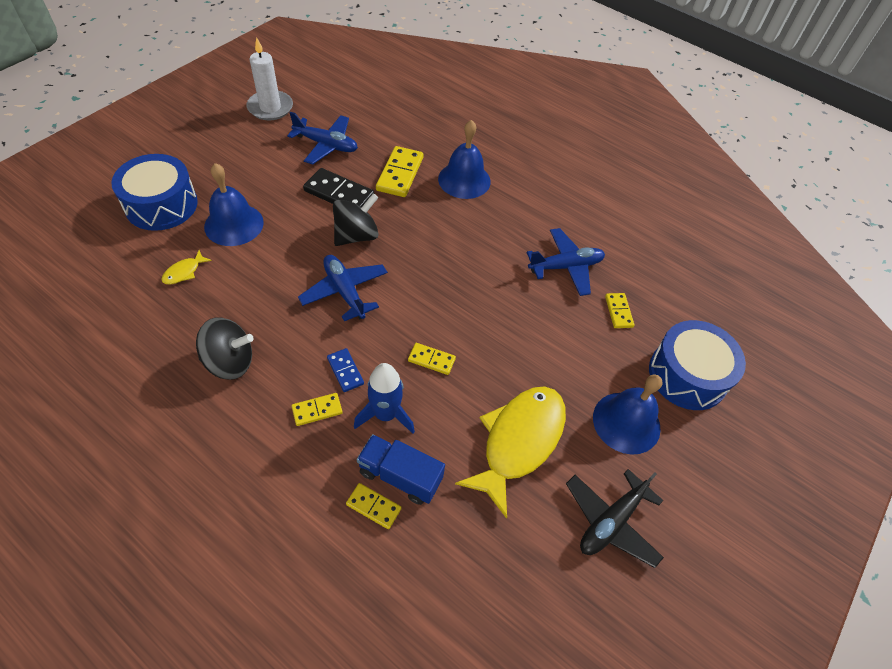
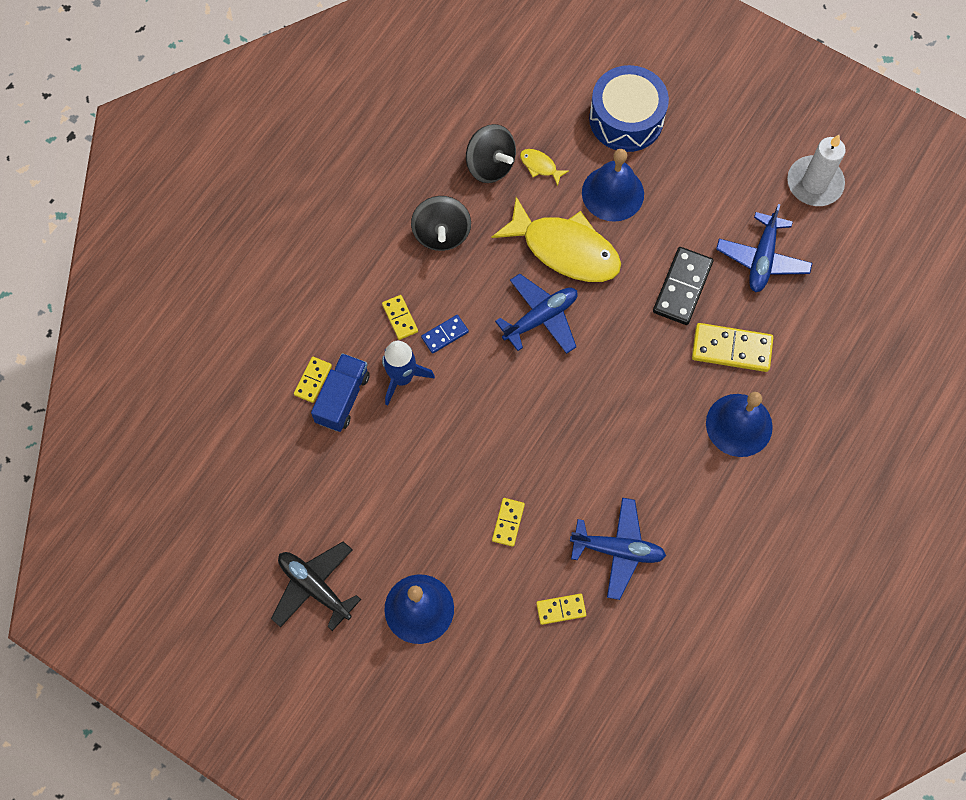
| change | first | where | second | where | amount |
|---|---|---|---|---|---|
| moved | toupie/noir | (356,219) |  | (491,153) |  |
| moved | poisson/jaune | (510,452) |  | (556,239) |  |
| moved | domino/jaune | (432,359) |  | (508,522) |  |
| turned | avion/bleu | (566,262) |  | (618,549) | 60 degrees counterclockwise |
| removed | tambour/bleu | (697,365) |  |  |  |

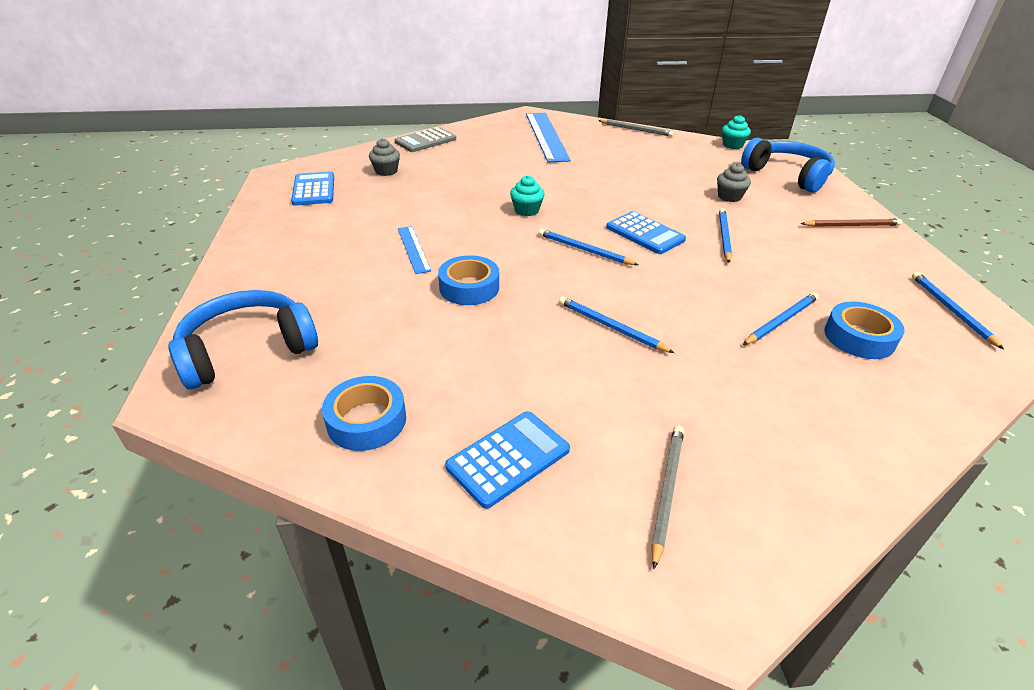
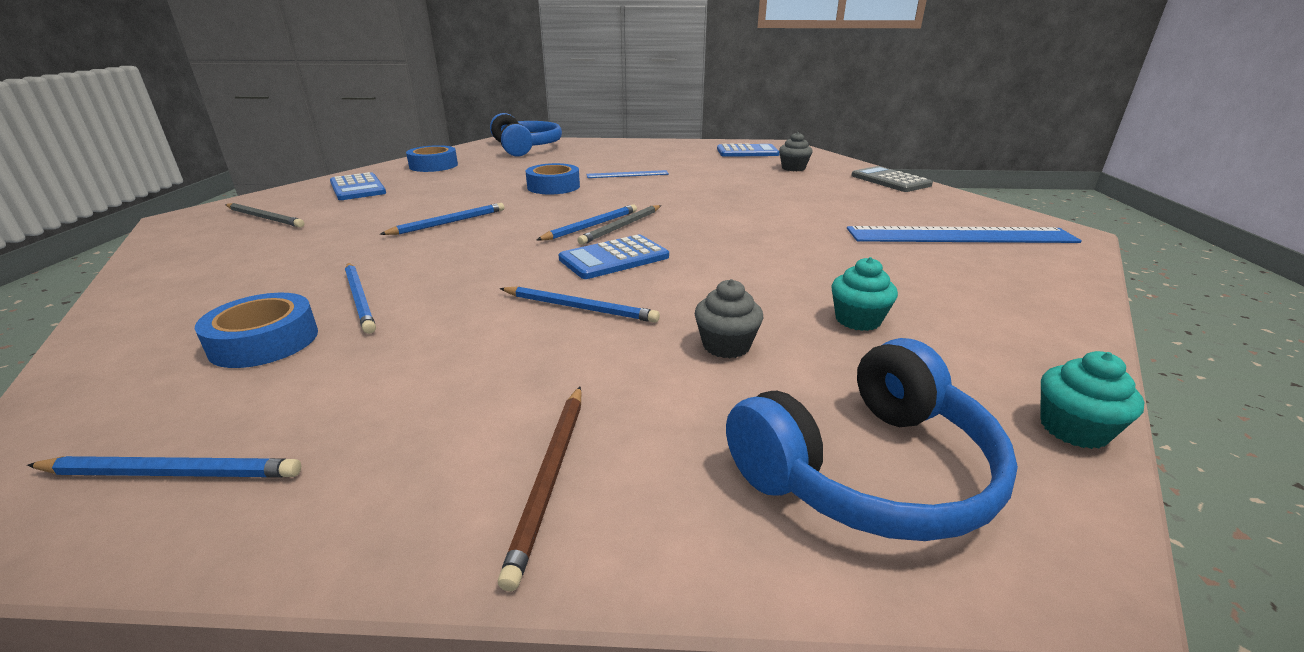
| change | first | where | second | where | amount |
|---|---|---|---|---|---|
| moved | crayon/gris | (636,128) |  | (619,225) |  |
| moved | muffin/turquoise | (527,195) |  | (864,294) |  |

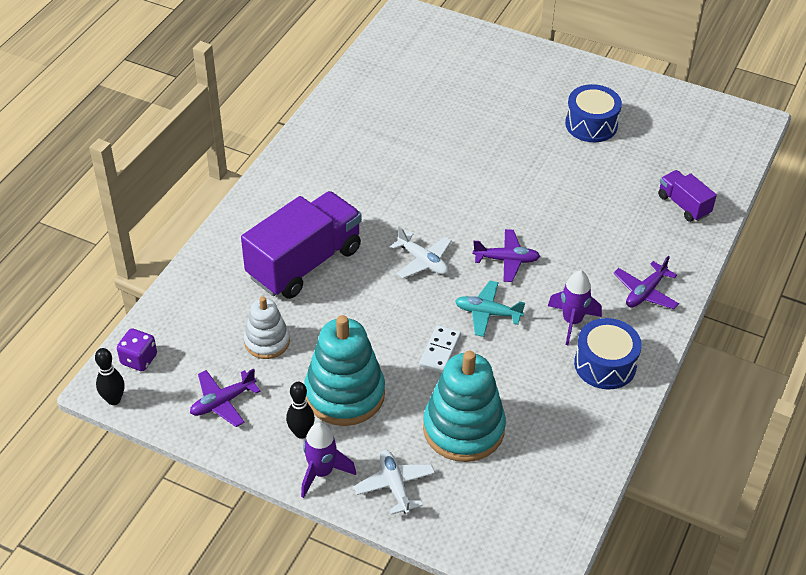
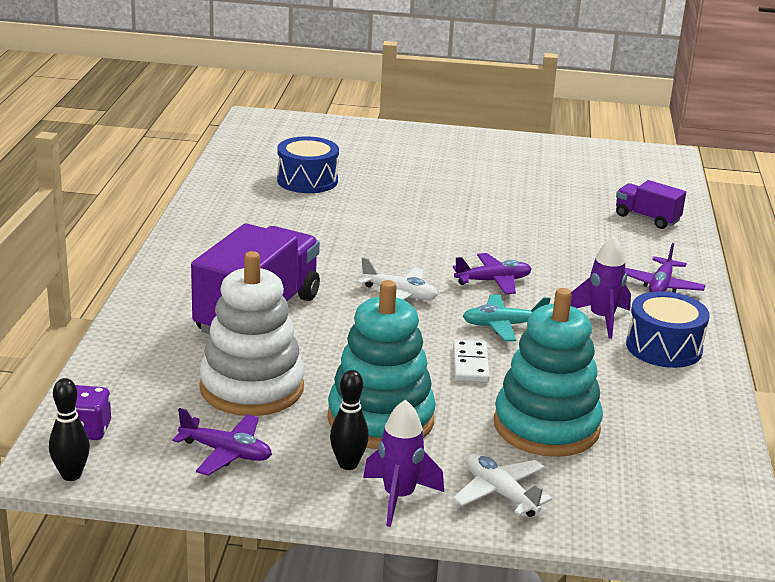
| change | first | where | second | where | amount |
|---|---|---|---|---|---|
| turned | avion/violet | (225,398) |  | (222,442) | 105 degrees counterclockwise |
| resized | jouet à empiler/blanc | (267,328) |  | (251,333) | x1.71 |
| moved | tambour/bleu | (593,113) |  | (308,164) |  |

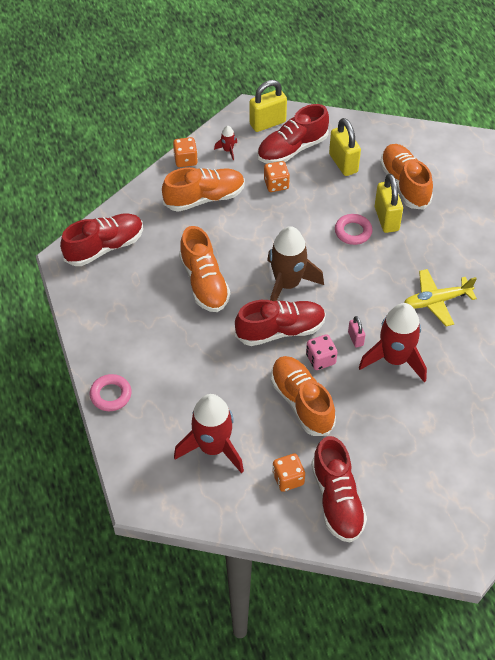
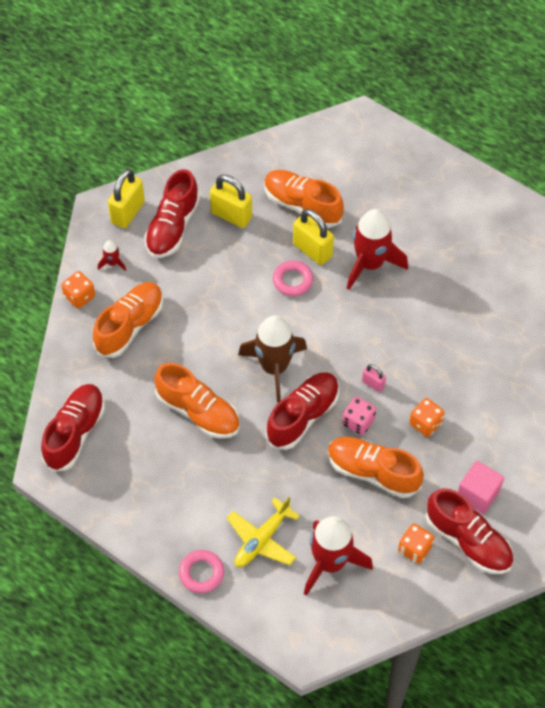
| change | first | where | second | where | amount |
|---|---|---|---|---|---|
| moved | avion/jaune | (440,297) |  | (263,532) |  |
| moved | fusée/rouge | (393,342) |  | (377,249) |  |
| moved | dé/orange | (277,176) |  | (427,417) |  |
| added |  |  | cube/rose | (481,487) |  |

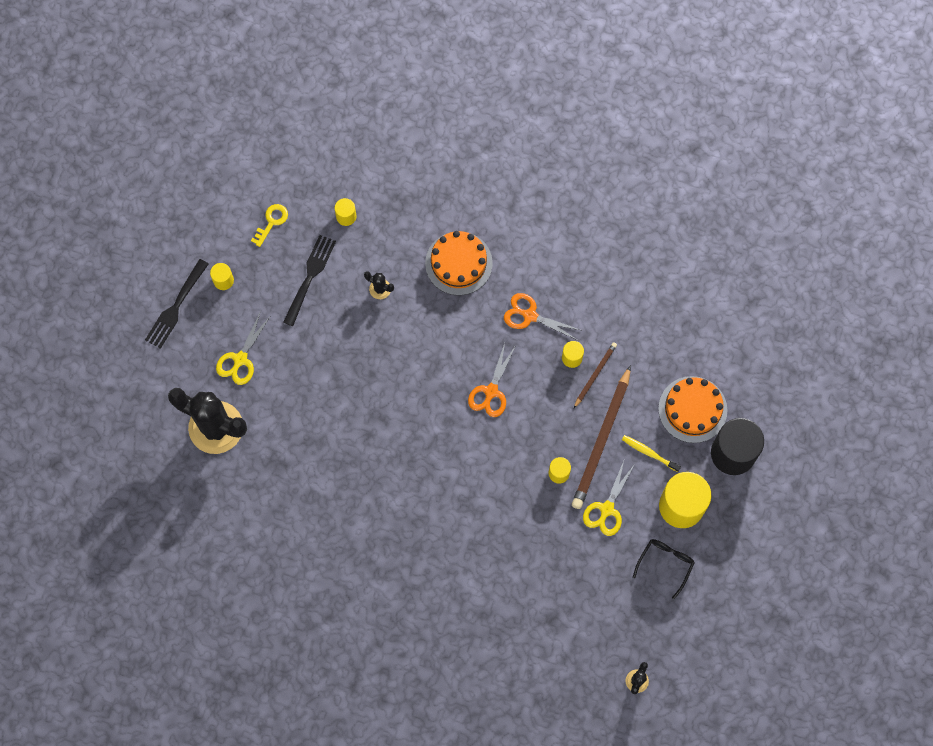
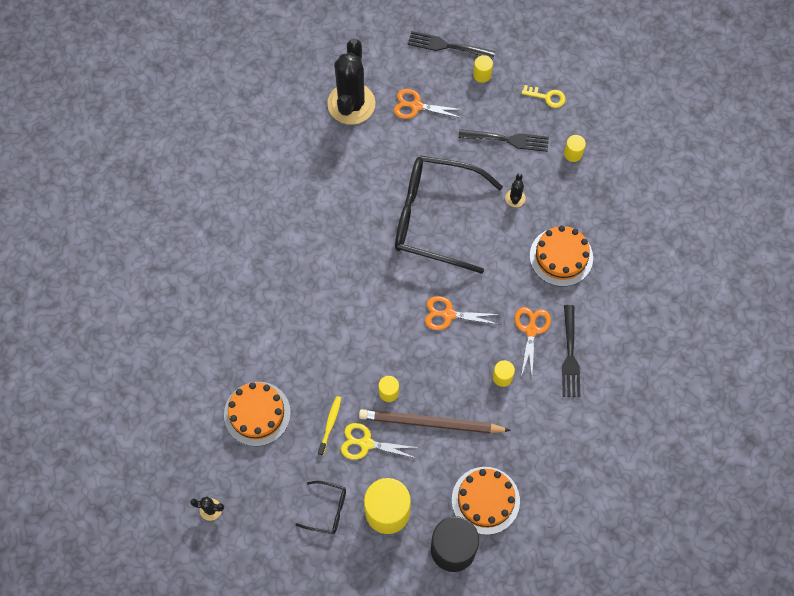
| change | first | where | second | where | amount |
|---|---|---|---|---|---|
| added |  |  | gâteau/orange | (257,414) |  |
| moved | brosse à dents/jaune | (651,453) |  | (329,426) |  |
| recoloured | ciseaux/jaune | (243,348) | ciseaux/orange | (429,104) |  |
| added |  |  | lunettes/noir | (449,215) |  |
| added |  |  | fourchette/noir | (571,351) |  |
| removed | crayon/marron | (595,375) |  |  |  |

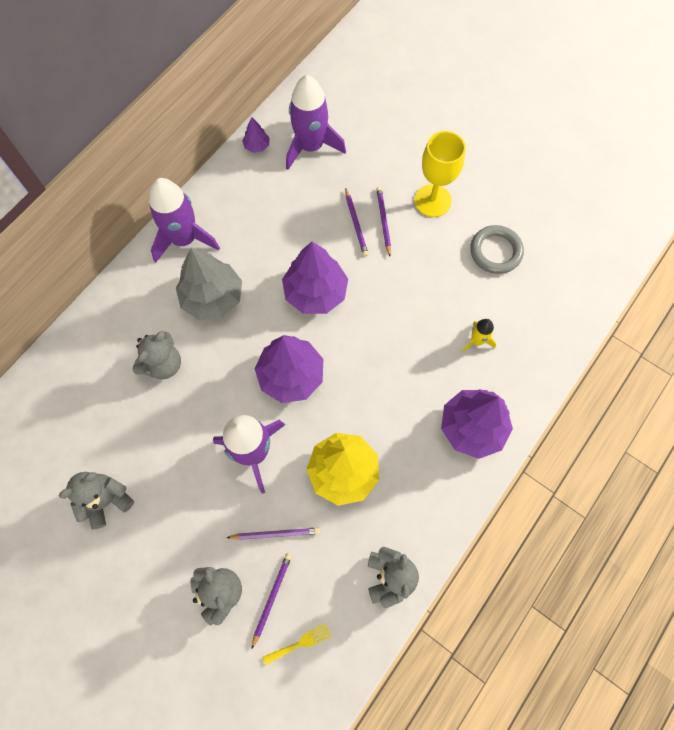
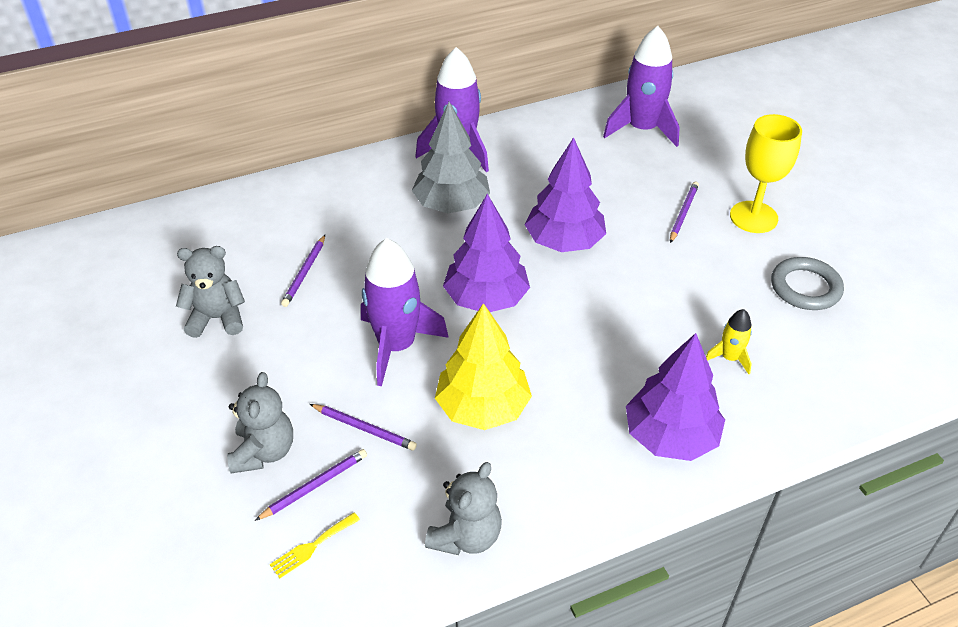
| change | first | where | second | where | amount |
|---|---|---|---|---|---|
| turned | fourchette/jaune | (297,644) |  | (315,545) | 135 degrees clockwise |
| moved | crayon/violet | (356,222) |  | (303,271) |  |
| removed | ours en peluche/gris | (157,355) |  |  |  |
| removed | arbre/violet | (256,135) |  |  |  |

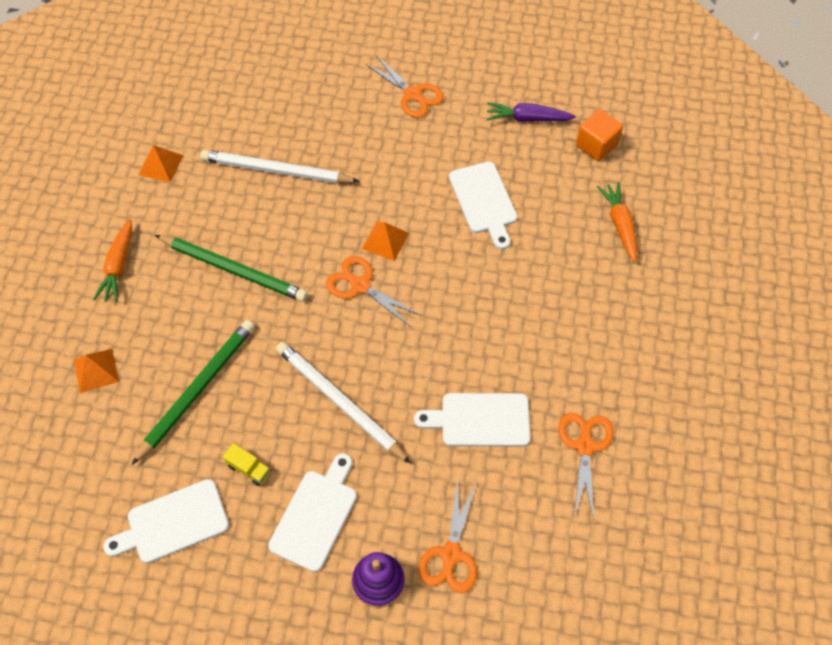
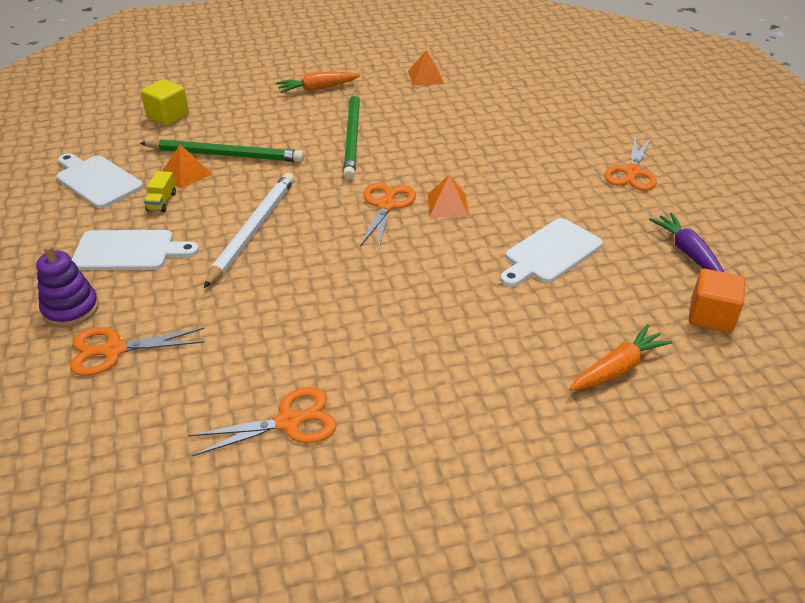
| change | first | where | second | where | amount |
|---|---|---|---|---|---|
| added |  |  | cube/jaune | (165,102) |  |
| moved | pyramide/orange | (96,371) |  | (187,166) |  |
| removed | crayon/blanc | (280,166) |  |  |  |
| removed | planche à découper/blanc | (472,420) |  |  |  |

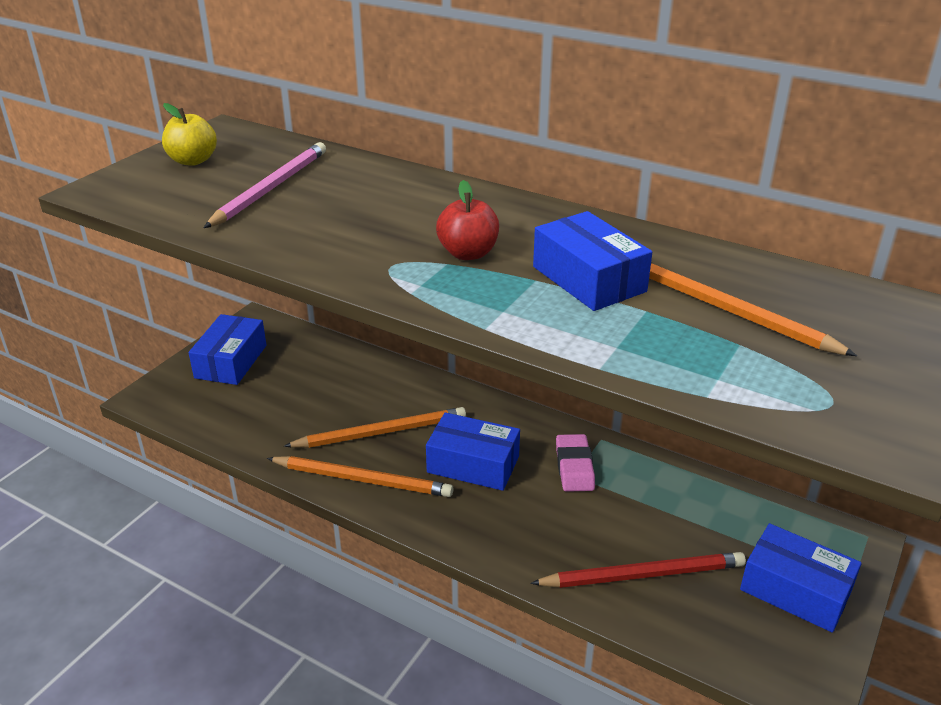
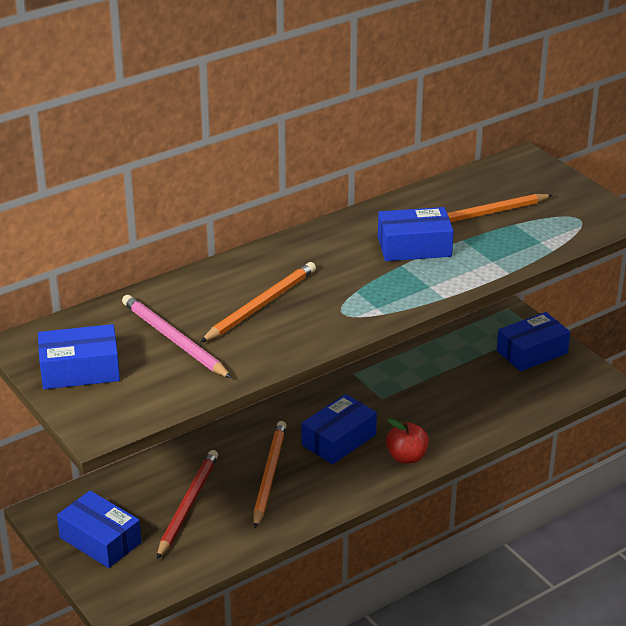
| change | first | where | second | where | amount |
|---|---|---|---|---|---|
| replaced | pomme/jaune | (189,134) | boîte/bleu | (79,356) |  |
| moved | crayon/rouge | (638,570) |  | (187,504) |  |
| moved | crayon/orange | (360,476) |  | (258,302) |  |
| moved | pomme/rouge | (467,220) |  | (407,441) |  |
| removed | gomme/rose | (575,463) |  |  |  |

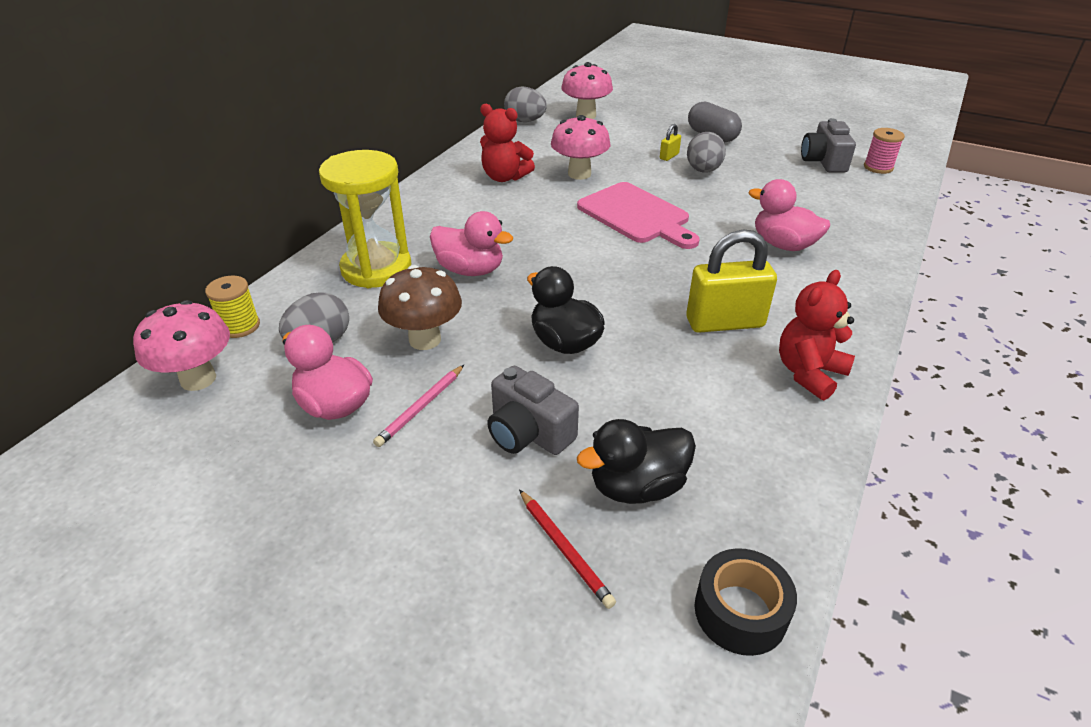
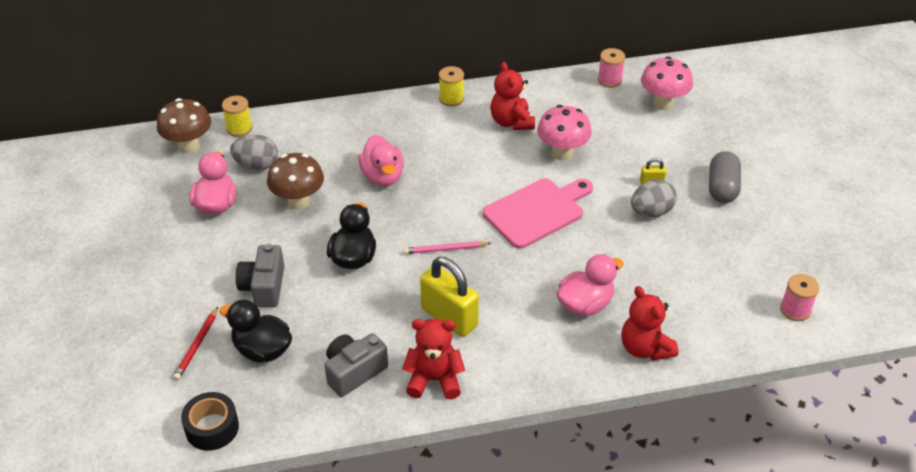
| change | first | where | second | where | amount |
|---|---|---|---|---|---|
| recoloured | champignon/rose | (181,345) | champignon/marron | (184,126) |  |
| moved | appareil photo/gris | (828,145) |  | (356,365) |  |
| moved | crayon/rose | (418,406) |  | (447,247) |  |
| added |  |  | bobine/jaune | (451,86) |  |
| turned | planche à découper/rose | (638,215) |  | (538,214) | 135 degrees counterclockwise |
| turned | canard/rose | (789,215) |  | (590,285) | 60 degrees clockwise |
| replaced | œuf/gris | (525,104) | bobine/rose | (611,68) |  |
| added |  |  | ours en peluche/rouge | (650,323) |  |
| removed | sablier/jaune | (365,219) |  |  |  |

